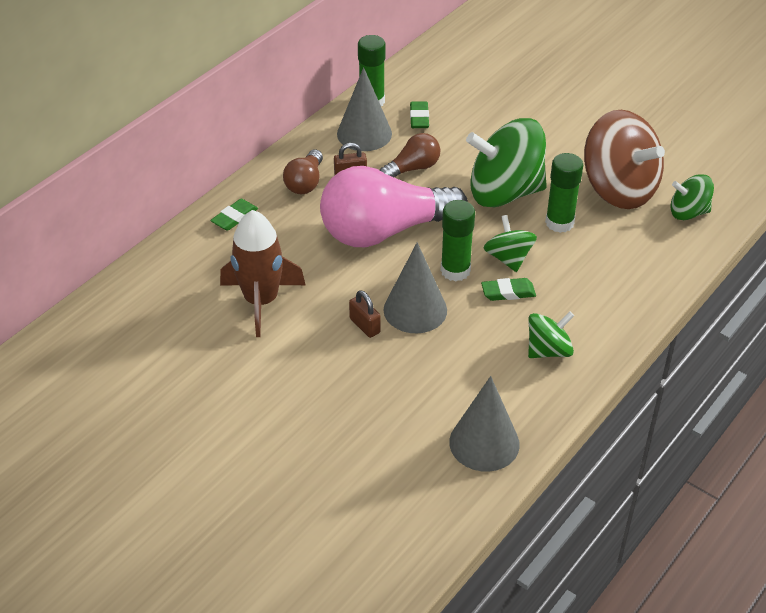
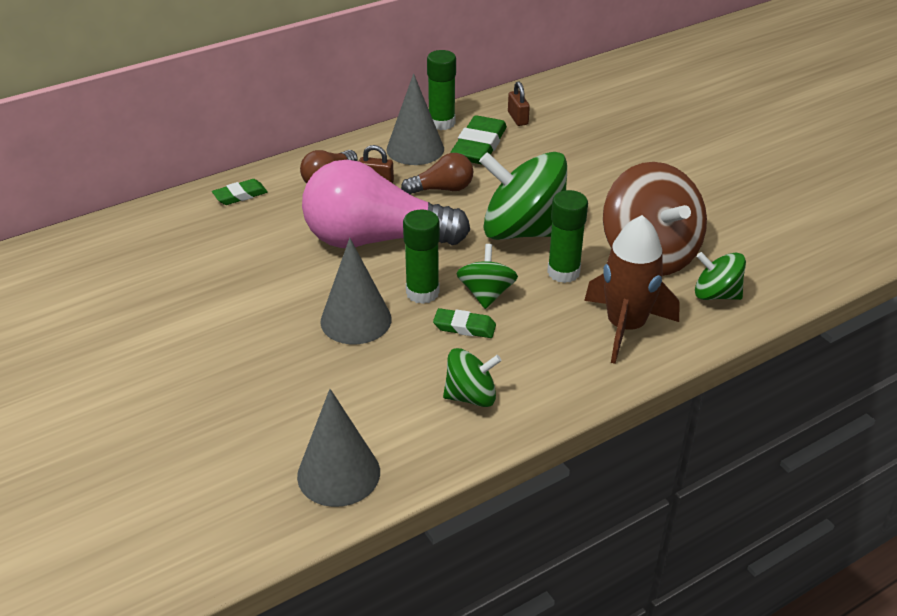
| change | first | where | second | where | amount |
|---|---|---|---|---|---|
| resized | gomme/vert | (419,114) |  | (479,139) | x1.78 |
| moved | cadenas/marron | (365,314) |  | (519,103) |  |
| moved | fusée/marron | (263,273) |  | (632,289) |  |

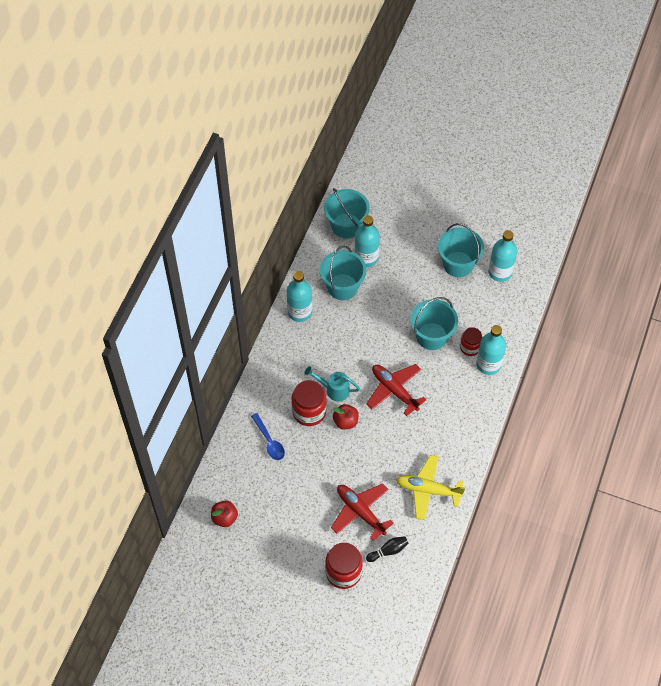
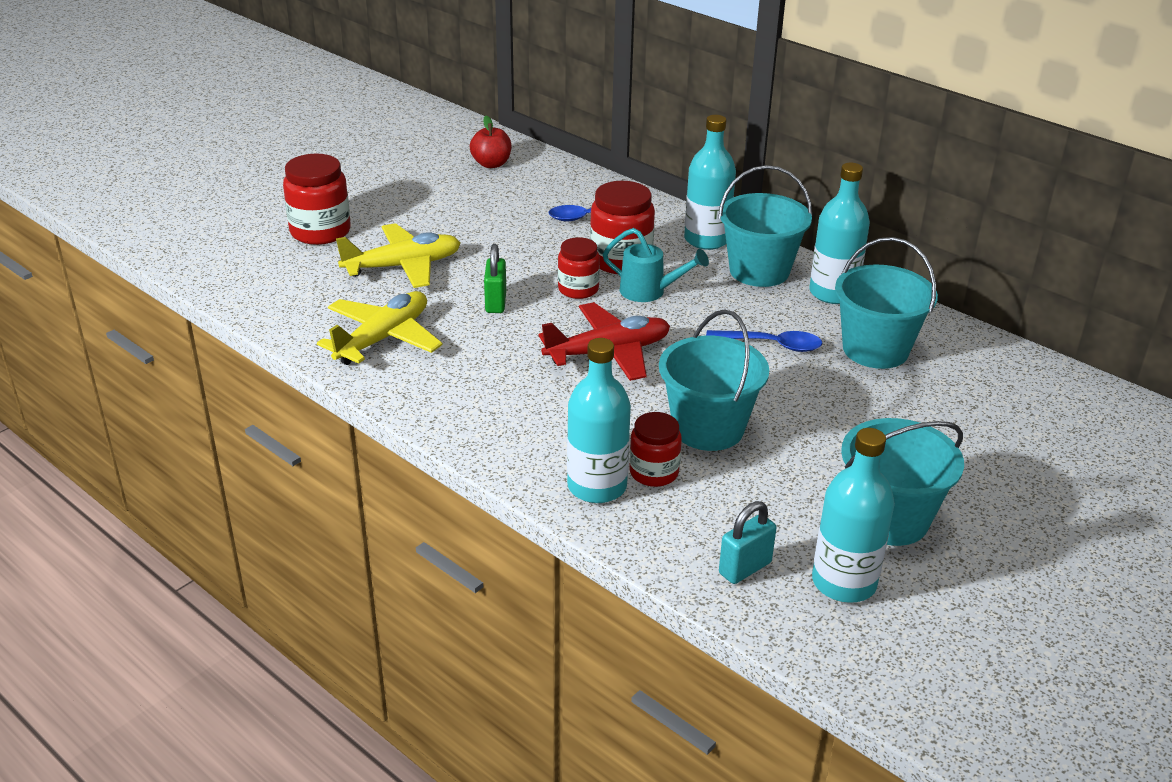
| change | first | where | second | where | amount |
|---|---|---|---|---|---|
| recoloured | avion/rouge | (362,512) | avion/jaune | (398,255) |  |
| added |  |  | cadenas/vert | (495,278) |  |
| replaced | pomme/rouge | (346,417) | bocal/rouge | (579,268) |  |
| turned | arrosoir/turquoise | (332,383) |  | (656,265) | 75 degrees clockwise |
| moved | bouteille/turquoise | (367,241) |  | (710,182) |  |
| added |  |  | cuillère/bleu | (764,341) |  |
| moved | seau/turquoise | (347,213) |  | (765,226) |  |
| added |  |  | cadenas/turquoise | (748,542) |  |
| removed | quille/noir | (387,549) |  |  |  |

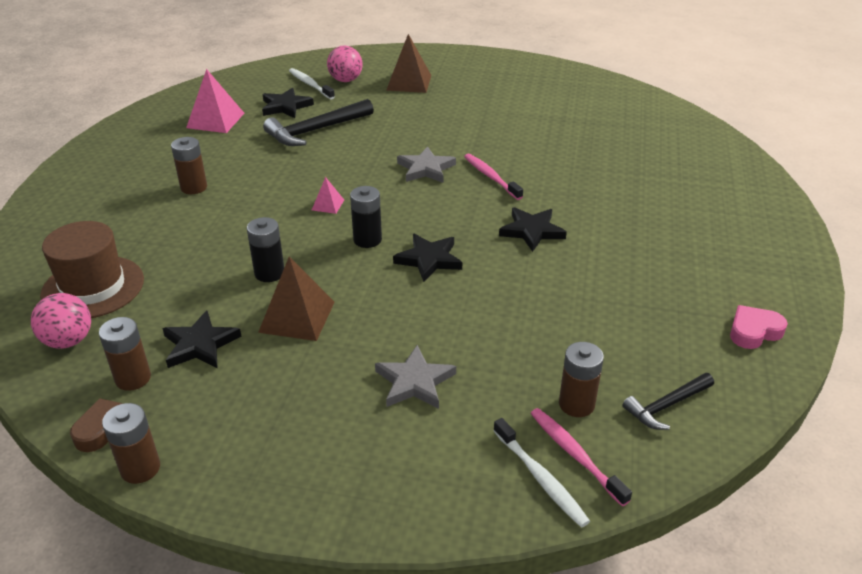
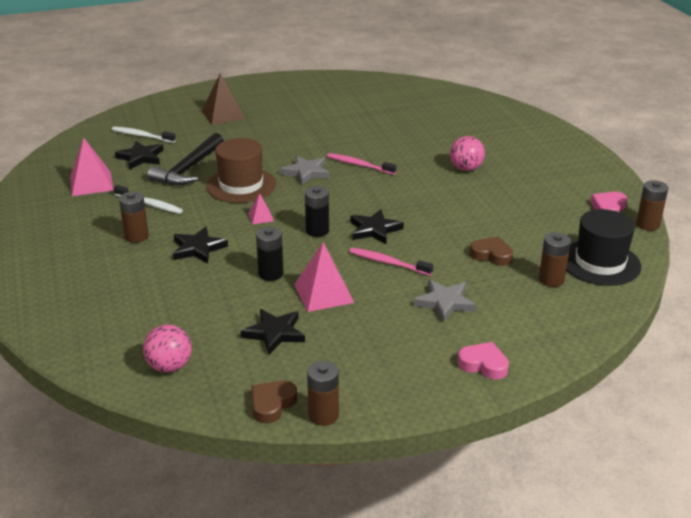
| change | first | where | second | where | amount |
|---|---|---|---|---|---|
| moved | brosse à dents/blanc | (541,473) |  | (148,199) |  |
| moved | étoile/noir | (533,229) |  | (200,245) |  |
| moved | chapeau/marron | (92,269) |  | (241,170) |  |
| recoloured | pyramide/marron | (296,298) | pyramide/rose | (324,277) |  |
| moved | brosse à dents/rose | (581,457) |  | (391,262) |  |
| moved | balle/rose | (345,64) |  | (467,153) |  |
| added |  |  | cœur/rose | (483,361) |  |
| added |  |  | cœur/marron | (491,251) |  |
| replaced | marteau/noir | (668,401) | chapeau/noir | (603,247) |  |
| moved | pile/marron | (125,354) |  | (652,205) |  |

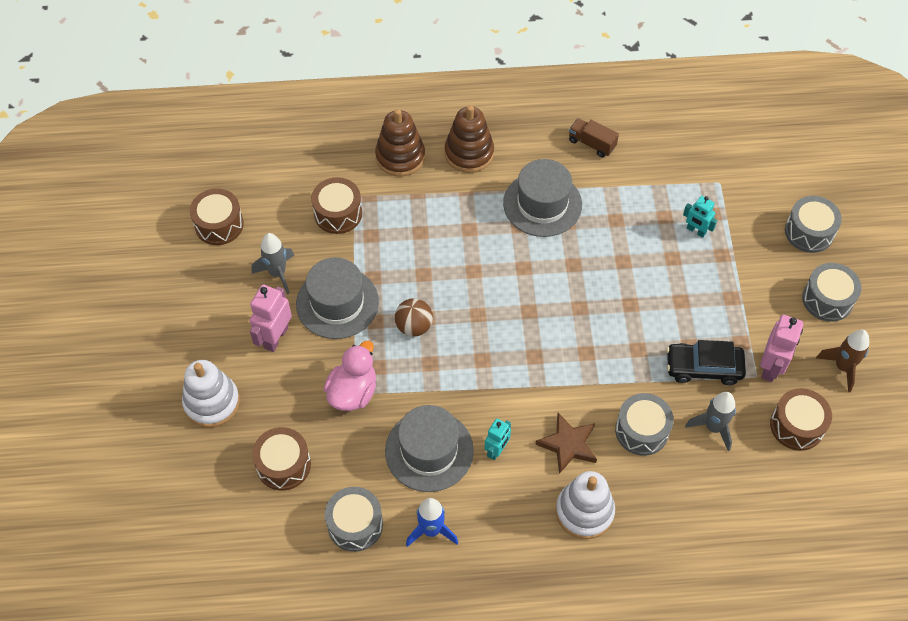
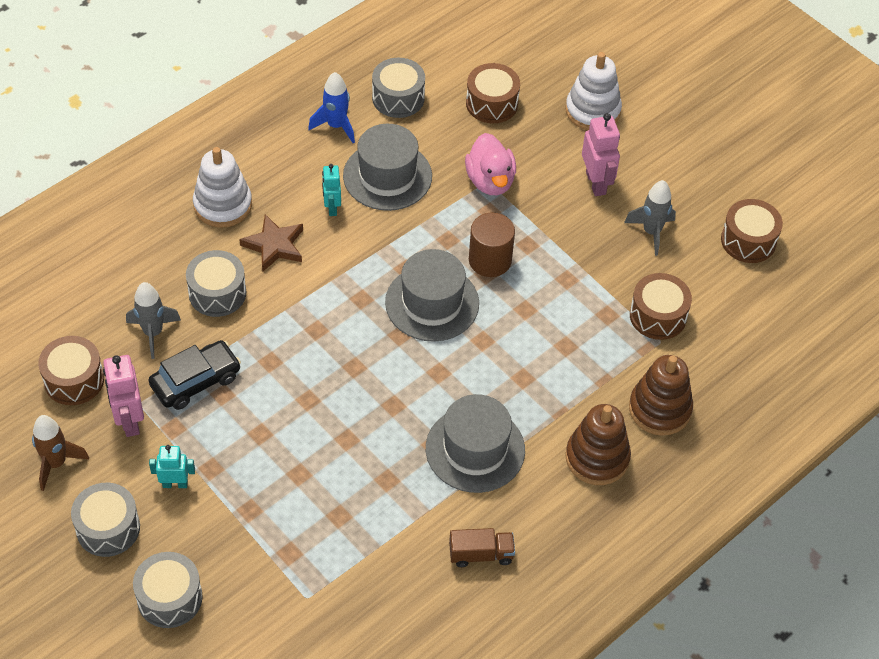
| change | first | where | second | where | amount |
|---|---|---|---|---|---|
| moved | robot/turquoise | (700,217) |  | (172,466) |  |
| moved | chapeau/gris | (337,298) |  | (432,295) |  |
| replaced | balle/marron | (414,317) | cylindre/marron | (492,245) |  |

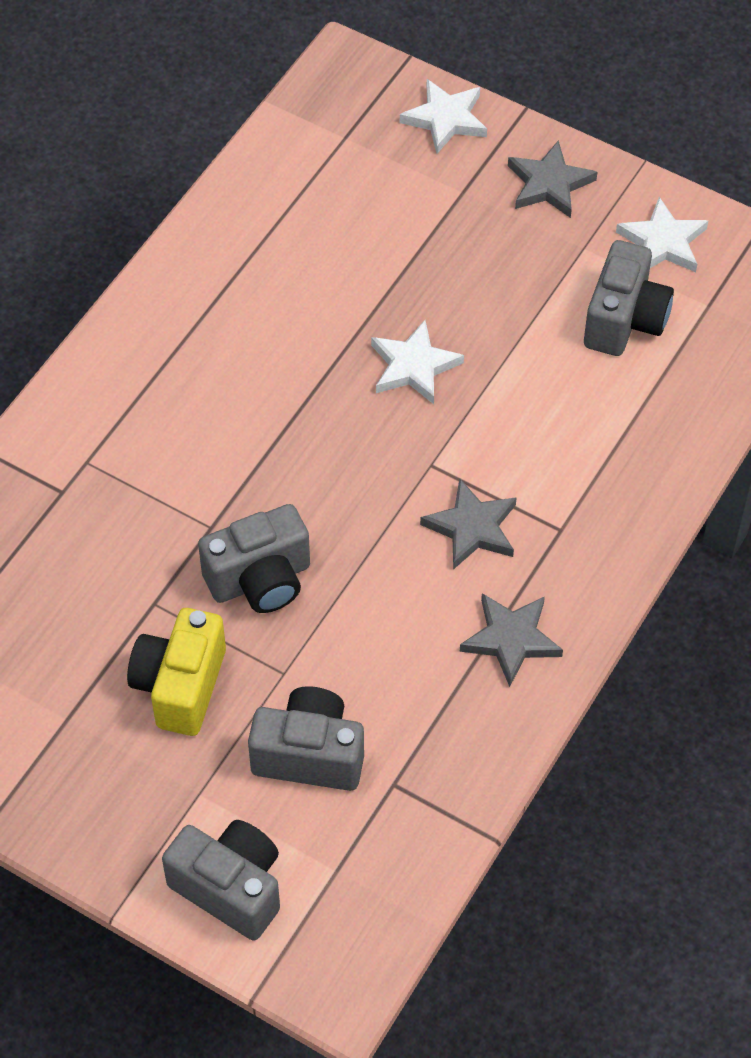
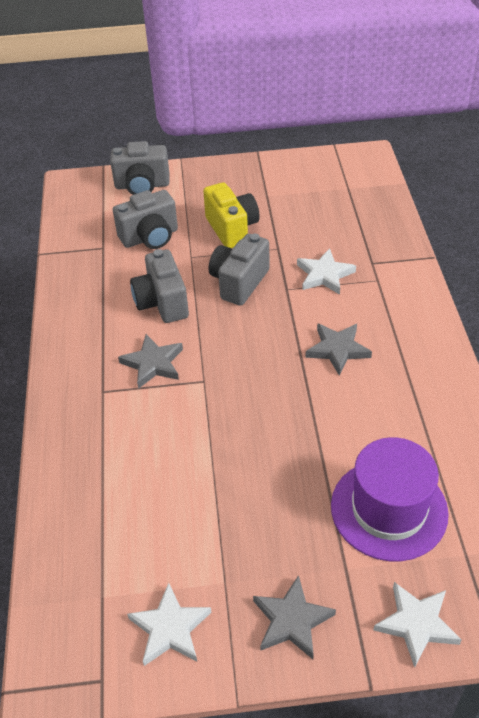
| change | first | where | second | where | amount |
|---|---|---|---|---|---|
| moved | appareil photo/gris | (629,298) |  | (159,286) |  |
| moved | étoile/blanc | (417,362) |  | (326,271) |  |
| moved | étoile/gris | (511,640) |  | (338,349) |  |
| added |  |  | chapeau/violet | (390,499) |  |

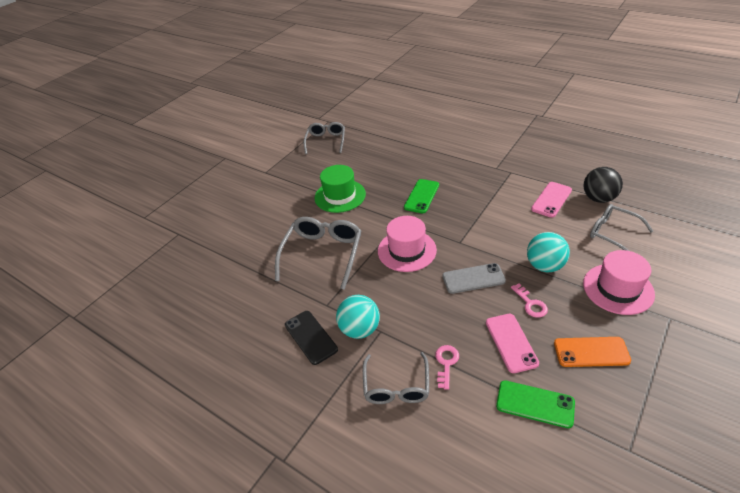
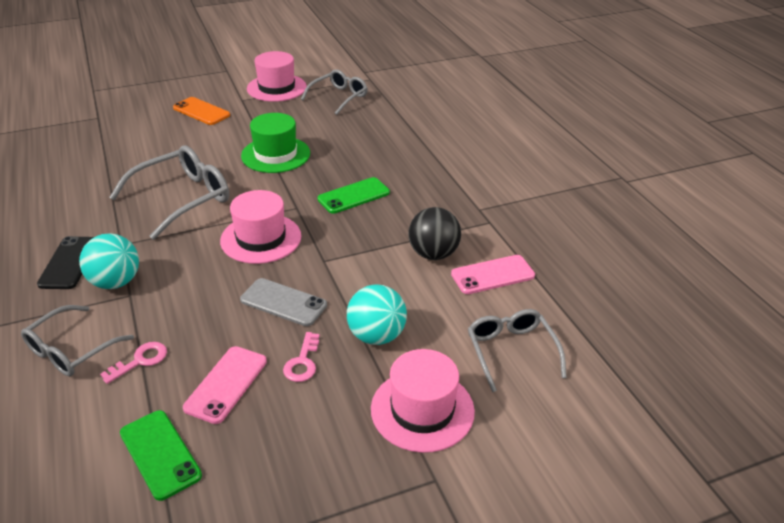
| change | first | where | second | where | amount |
|---|---|---|---|---|---|
| moved | téléphone/orange | (592,352) |  | (201,111) |  |
| added |  |  | chapeau/rose | (277,76) |  |
| moved | balle/noir | (603,185) |  | (434,233) |  |

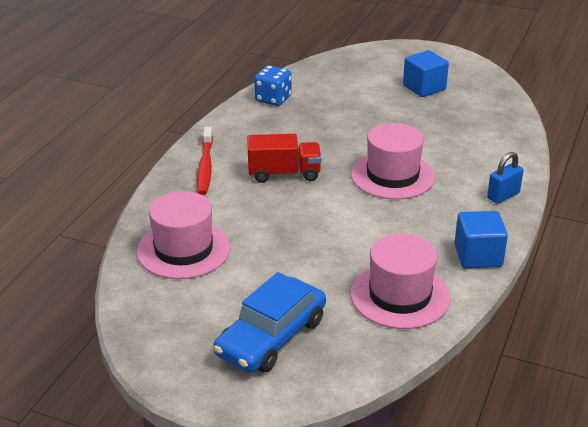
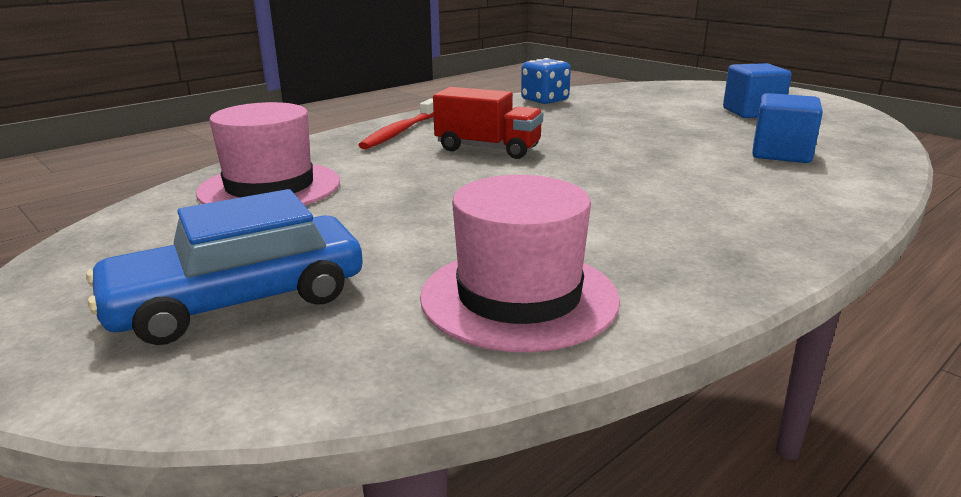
| change | first | where | second | where | amount |
|---|---|---|---|---|---|
| moved | cube/bleu | (481,239) |  | (787,128) |  |
| removed | chapeau/rose | (393,161) |  |  |  |
| removed | cadenas/bleu | (505,178) |  |  |  |

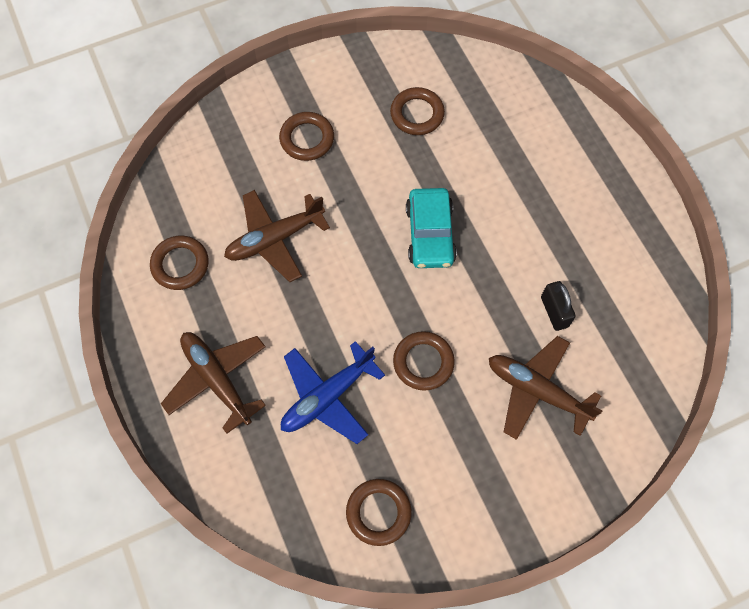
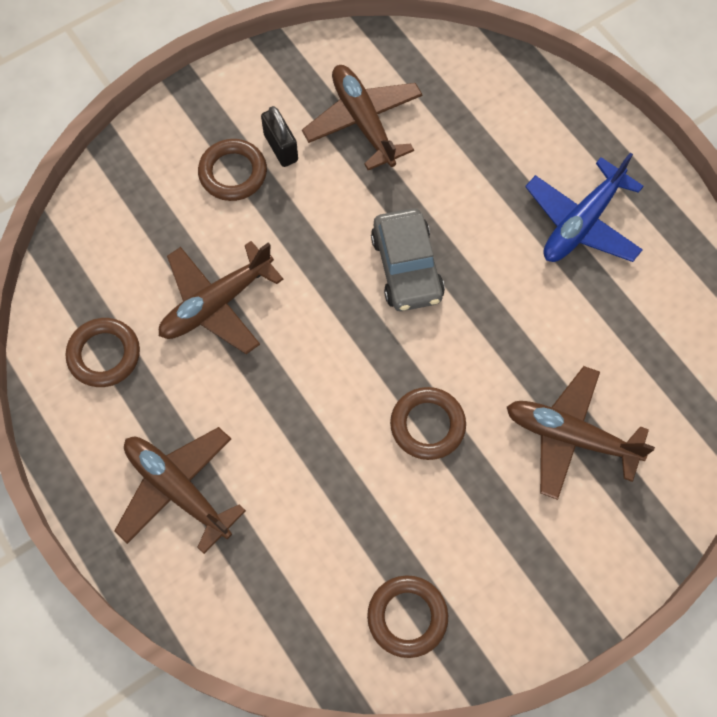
| change | first | where | second | where | amount |
|---|---|---|---|---|---|
| moved | cadenas/noir | (558,306) |  | (279,136) |  |
| replaced | anneau/marron | (417,111) | avion/marron | (362,117) |  |
| recoloured | voiture/turquoise | (431,228) | voiture/gris | (408,259) |  |
| moved | avion/bleu | (333,392) |  | (584,207) |  |

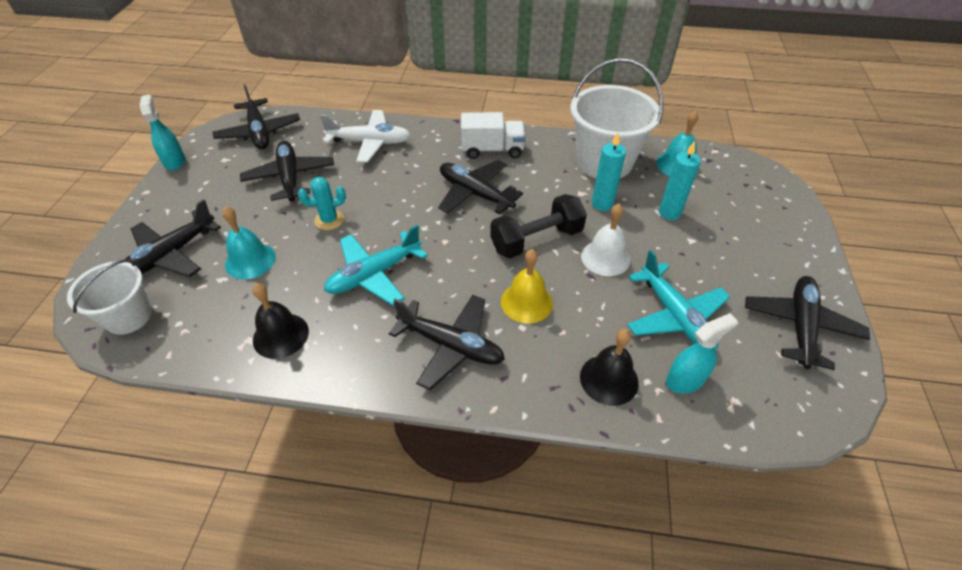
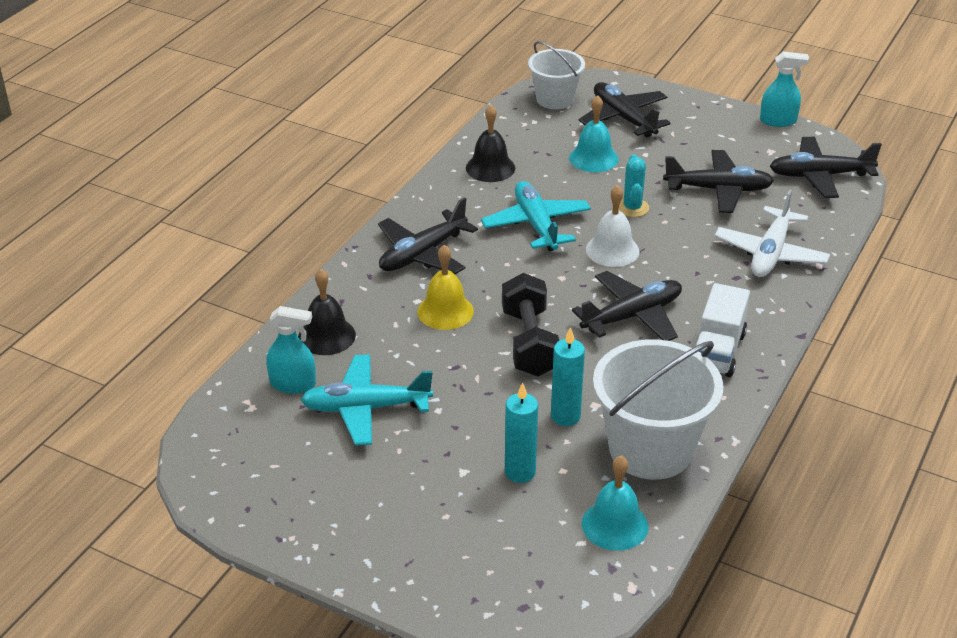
| change | first | where | second | where | amount |
|---|---|---|---|---|---|
| turned | vaporisateur/turquoise | (702,353) |  | (291,350) | 75 degrees counterclockwise |
| moved | cloche/blanc | (605,240) |  | (612,226) |  |
| removed | avion/noir | (807,323) |  |  |  |

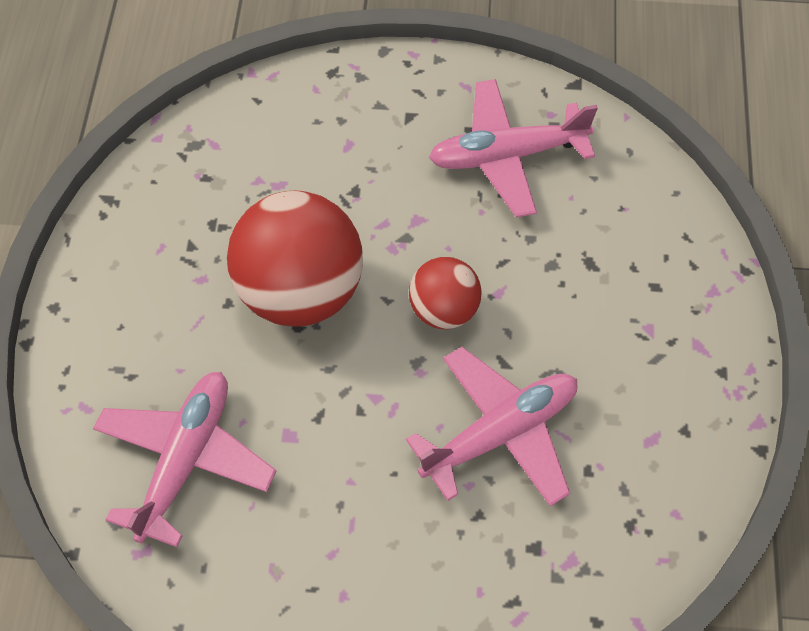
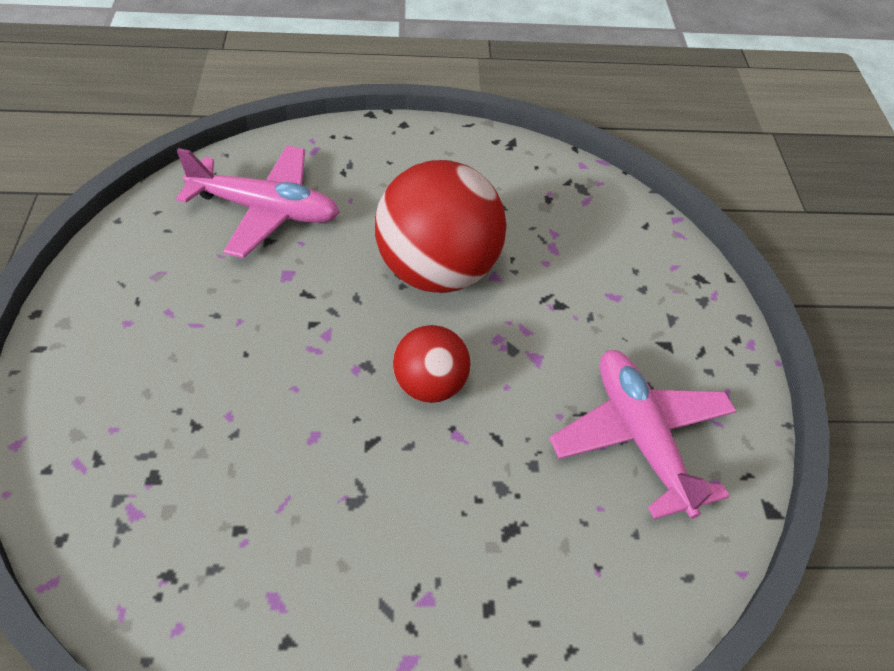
| change | first | where | second | where | amount |
|---|---|---|---|---|---|
| removed | avion/rose | (491,427) |  |  |  |

